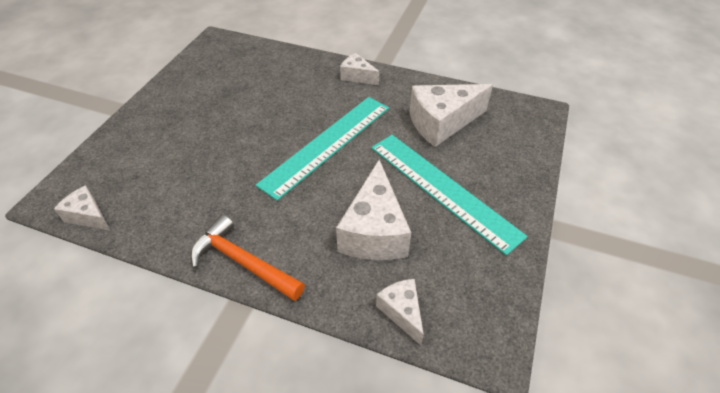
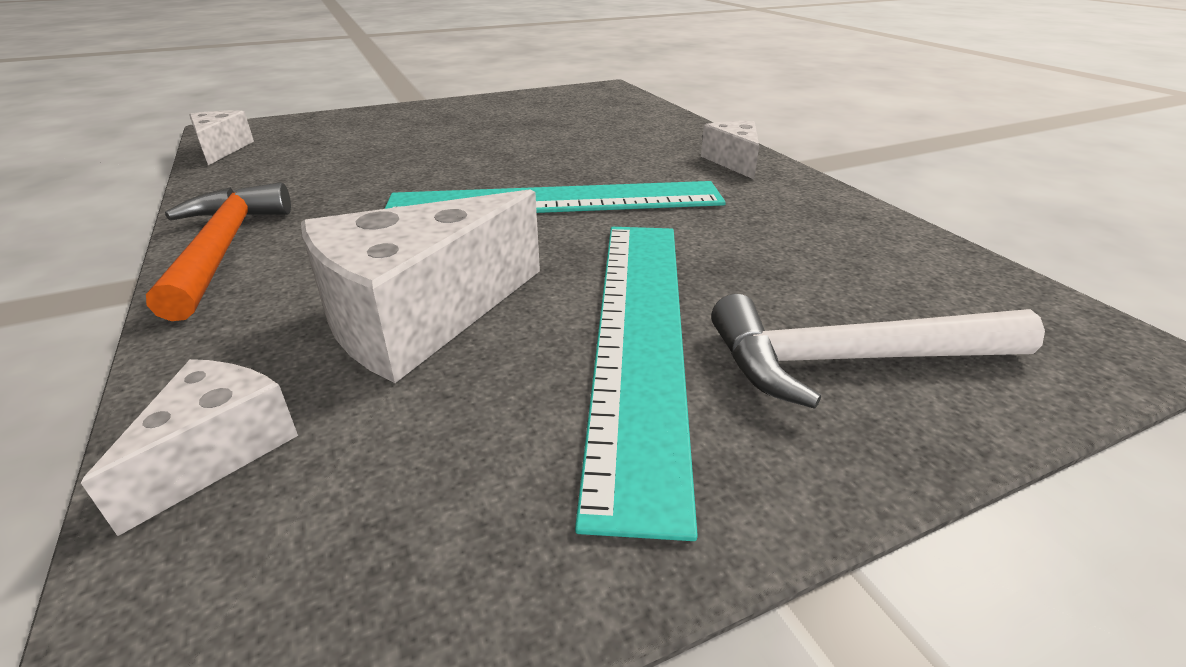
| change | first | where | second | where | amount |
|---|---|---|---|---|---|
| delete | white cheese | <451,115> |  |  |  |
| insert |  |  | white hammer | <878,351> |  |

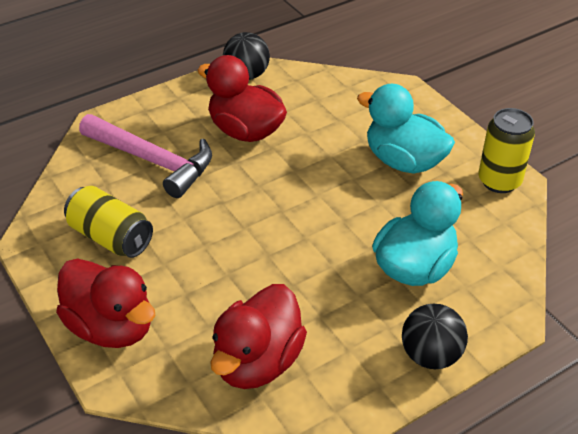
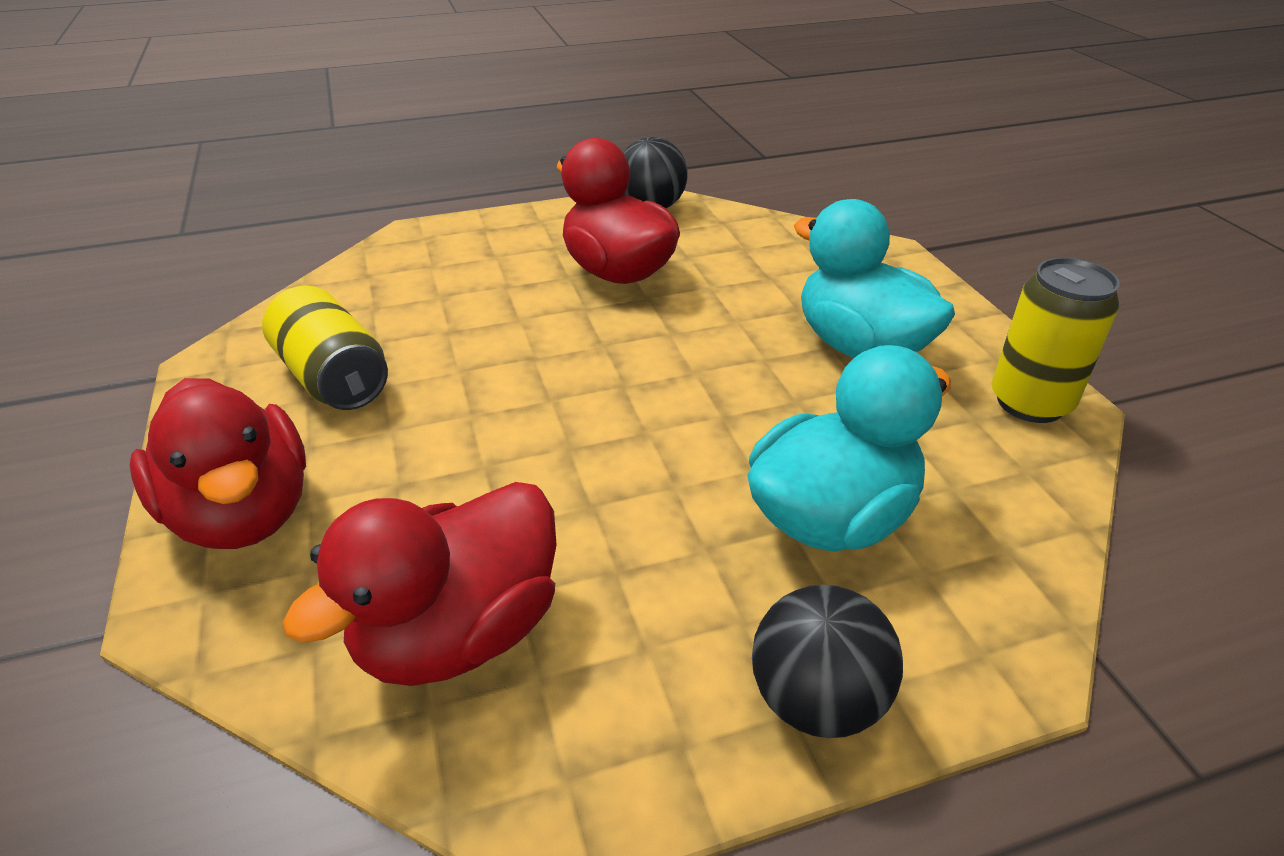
| change | first | where | second | where | amount |
|---|---|---|---|---|---|
| delete | pink hammer | <145,156> |  |  |  |

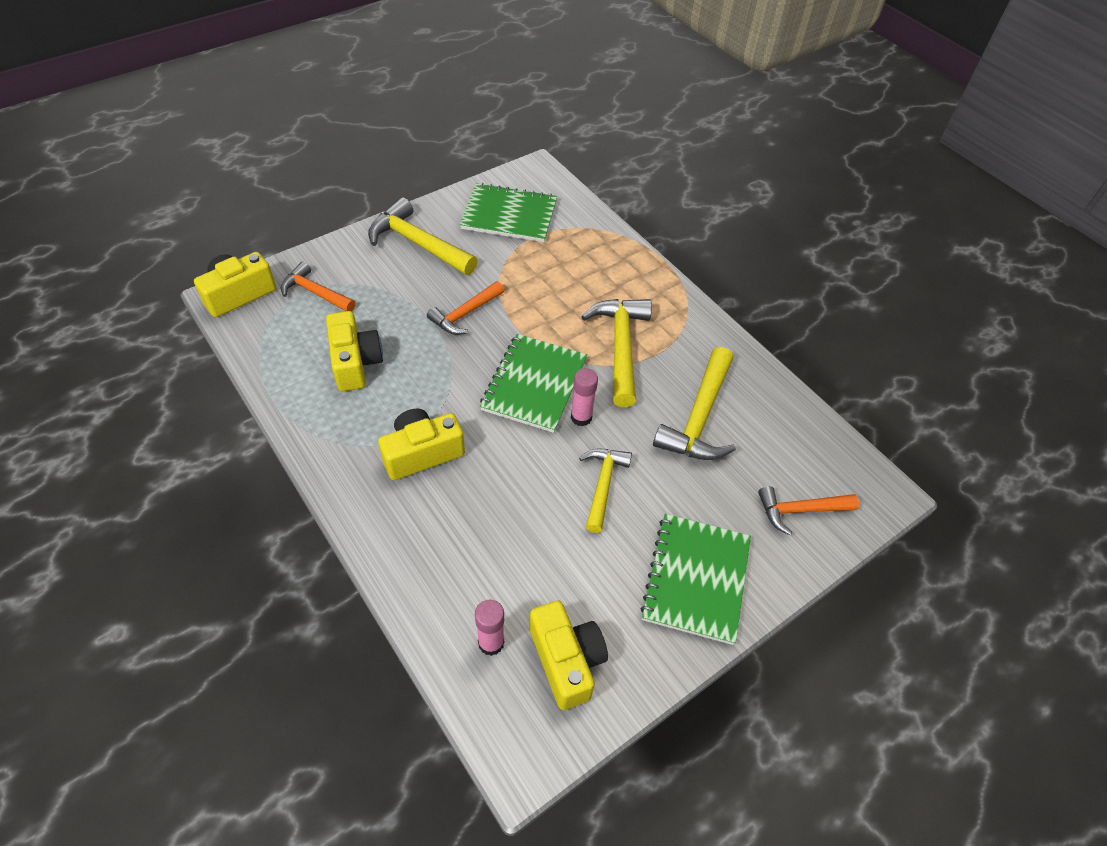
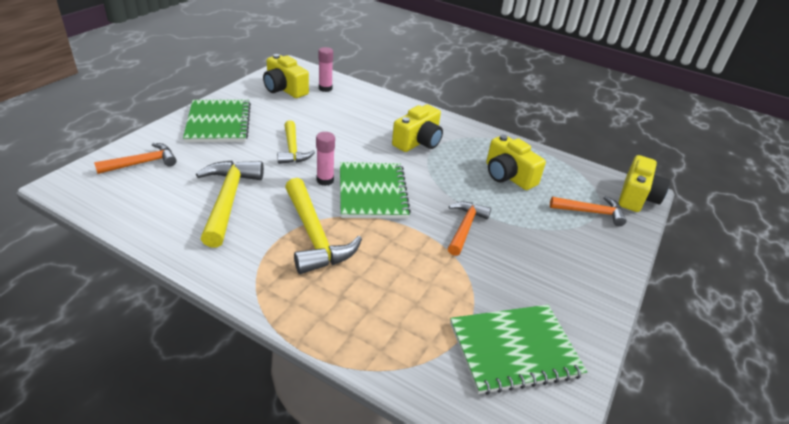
| change | first | where | second | where | amount |
|---|---|---|---|---|---|
| delete | yellow hammer | <423,236> |  |  |  |

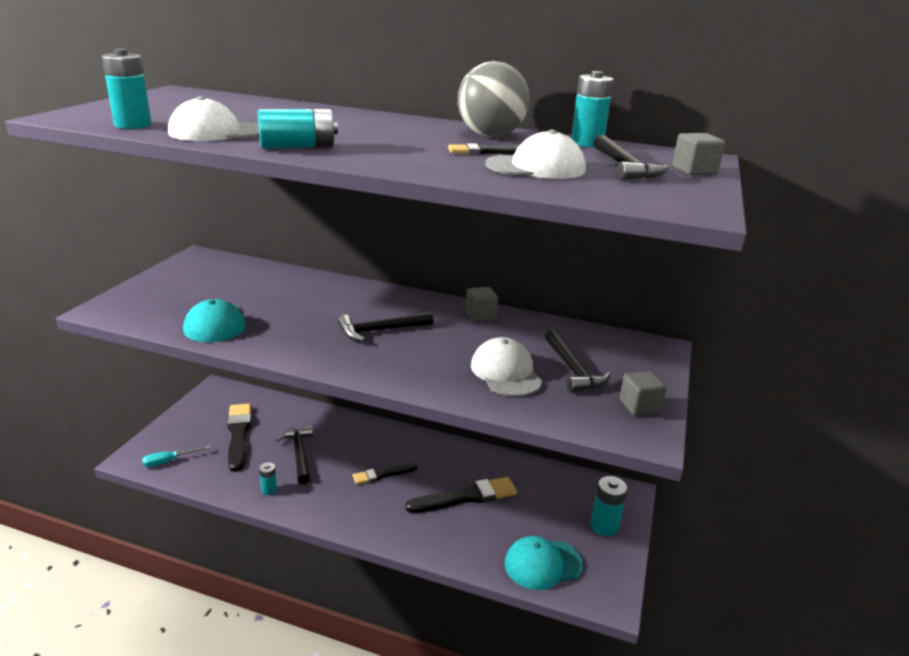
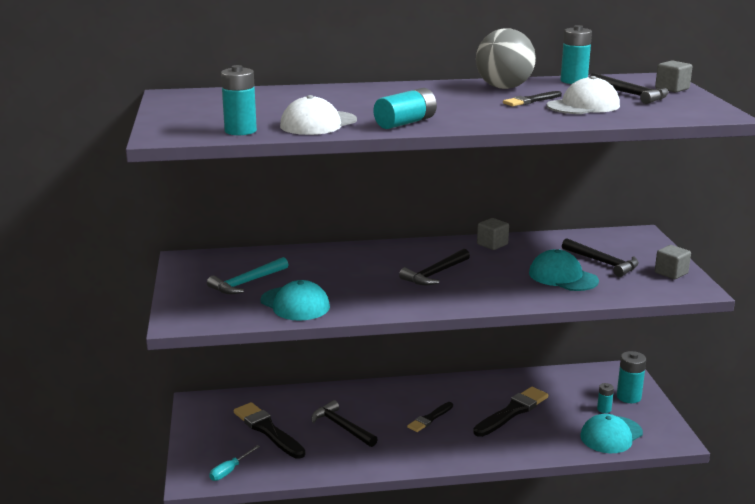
| change | first | where | second | where | amount |
|---|---|---|---|---|---|
| recolor | white cap | <506,367> | turquoise cap | <564,270> |  |
| move | turquoise battery | <268,478> |  | <605,398> |  |
| insert |  |  | turquoise hammer | <248,275> |  |

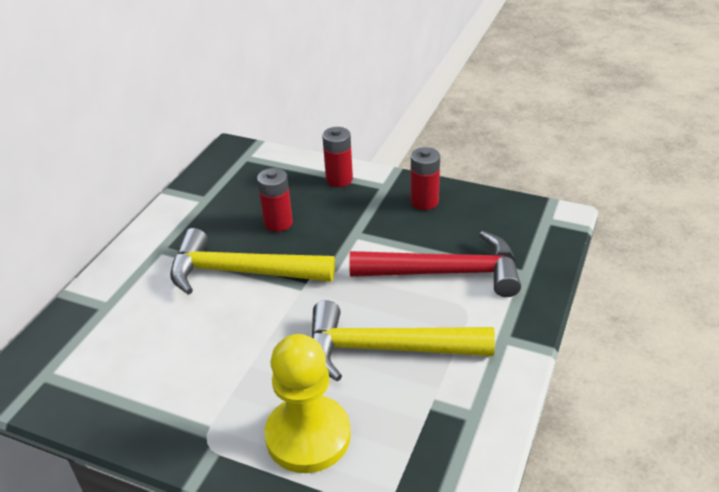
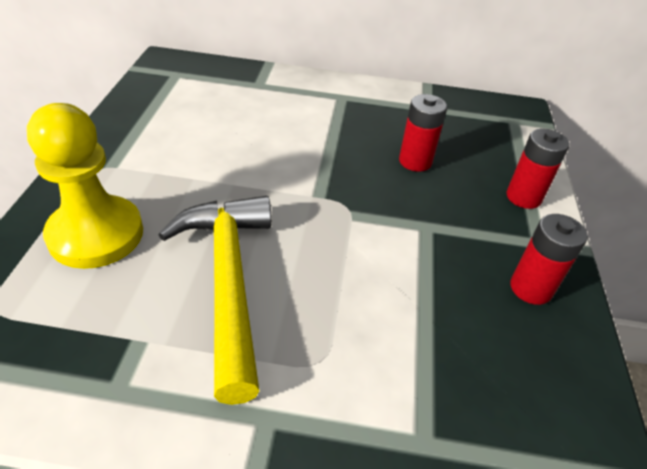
| change | first | where | second | where | amount |
|---|---|---|---|---|---|
| delete | yellow hammer | <252,261> |  |  |  |
| delete | red hammer | <435,264> |  |  |  |

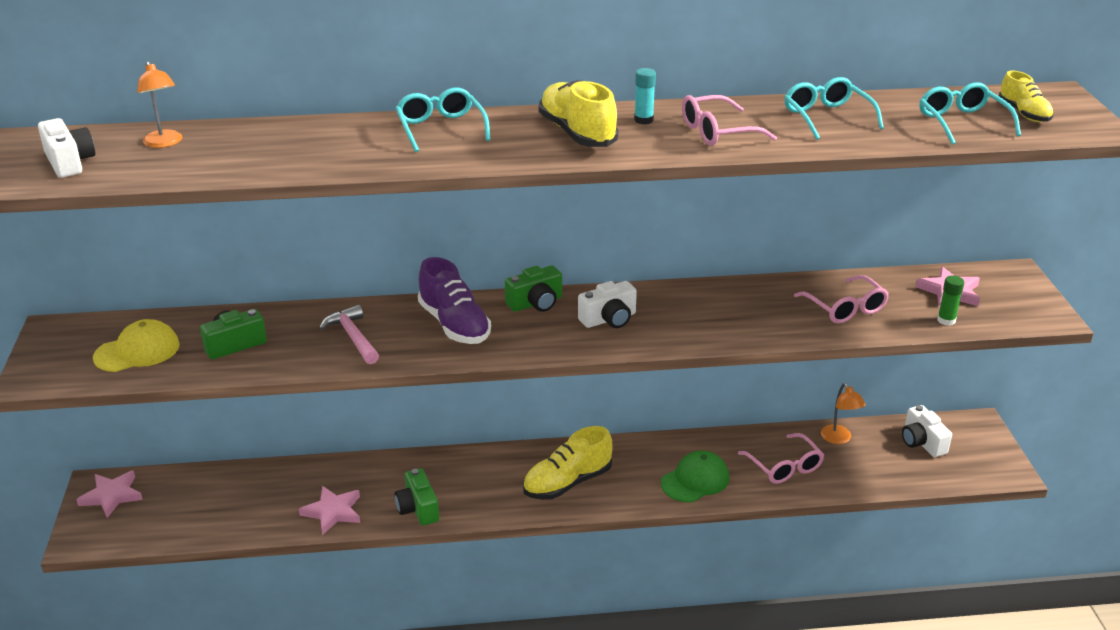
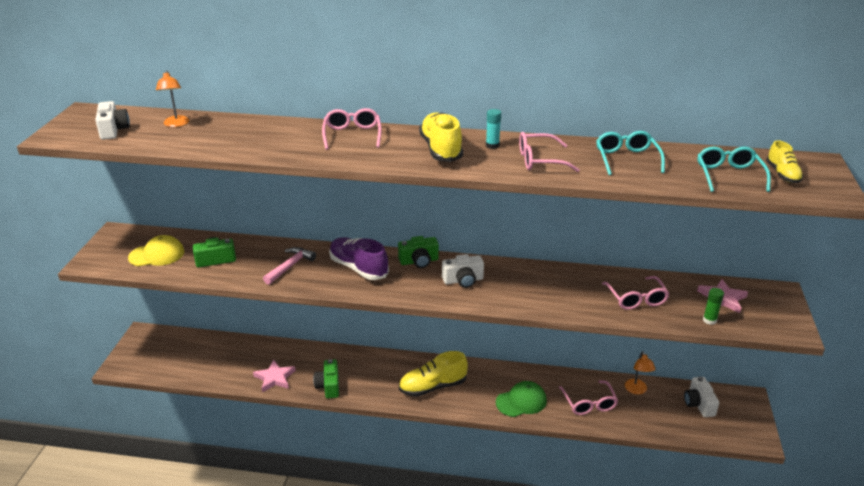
| change | first | where | second | where | amount |
|---|---|---|---|---|---|
| recolor | turquoise glasses | <443,120> | pink glasses | <352,129> |  |
| rotate | purple shoe | <454,300> |  | <359,258> | 150 degrees clockwise |
| rotate | pink hammer | <349,334> |  | <289,266> | 45 degrees clockwise |
| delete | pink star | <109,494> |  |  |  |

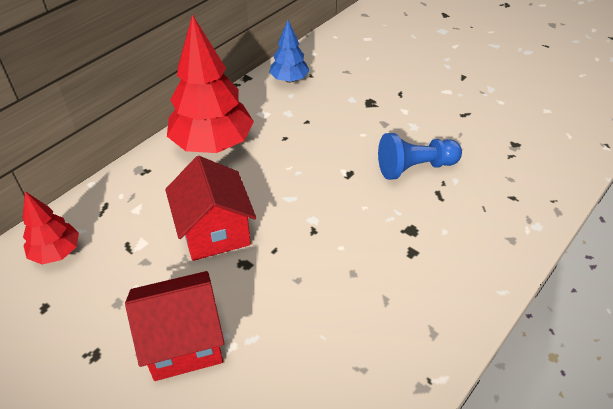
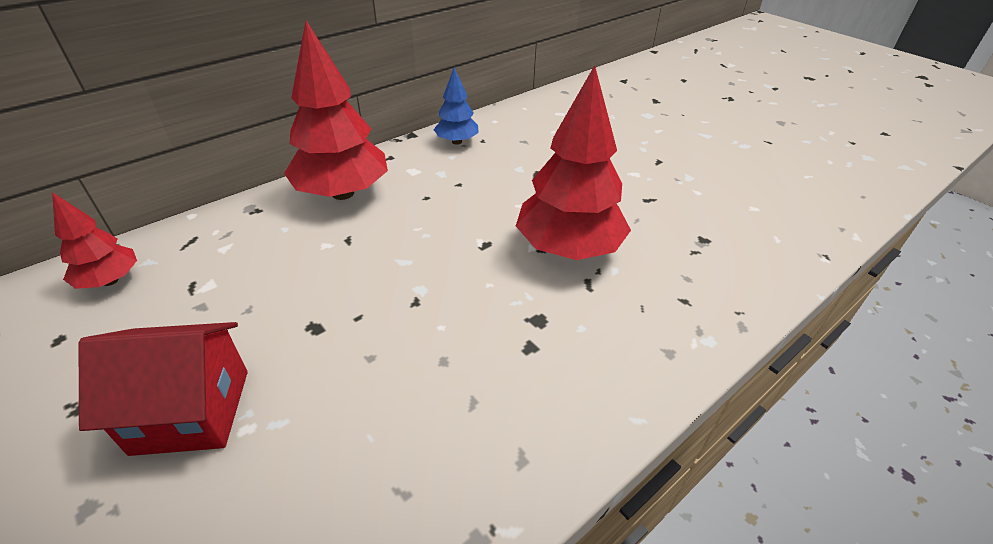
| change | first | where | second | where | amount |
|---|---|---|---|---|---|
| replace | blue pawn | <420,156> | red tree | <573,162> |  |
| delete | red house | <210,208> |  |  |  |

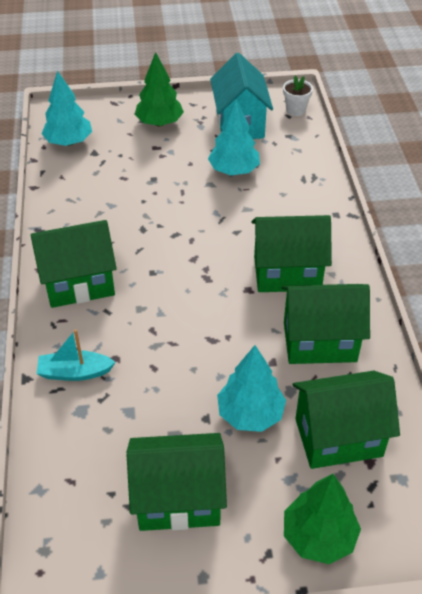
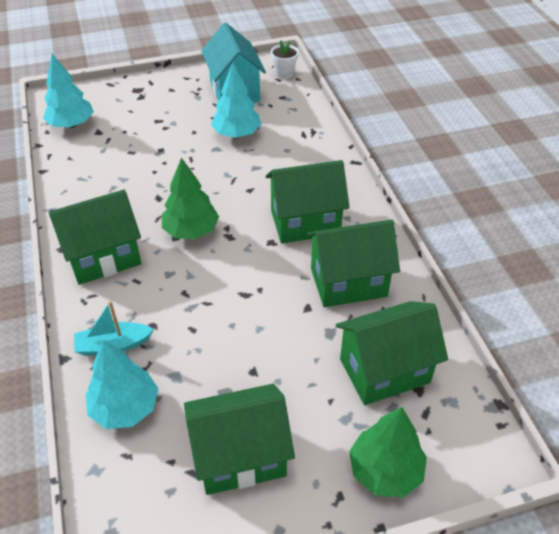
| change | first | where | second | where | amount |
|---|---|---|---|---|---|
| move | green tree | <159,89> |  | <190,198> |  |
| move | turquoise tree | <251,388> |  | <122,384> |  |

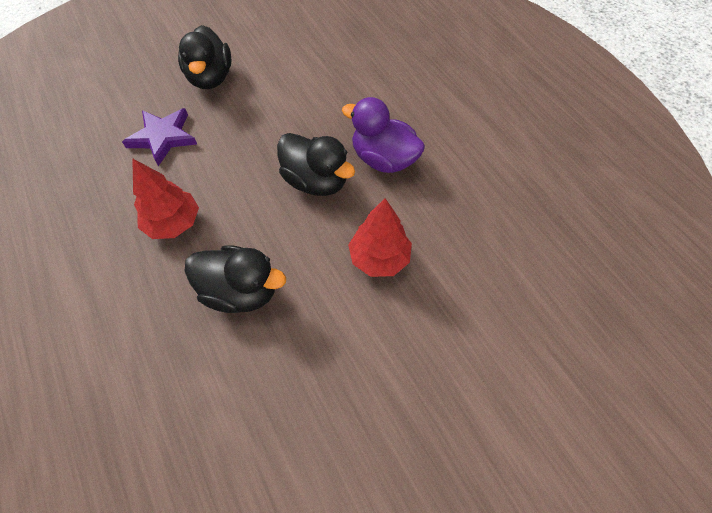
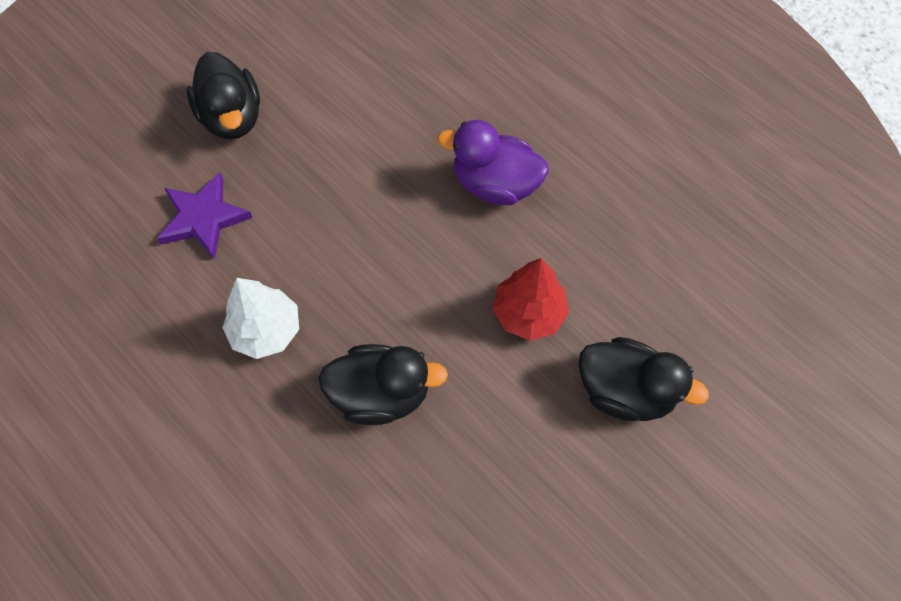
| change | first | where | second | where | amount |
|---|---|---|---|---|---|
| move | black duck | <316,164> |  | <644,379> |  |
| recolor | red tree | <165,198> | white tree | <260,318> |  |

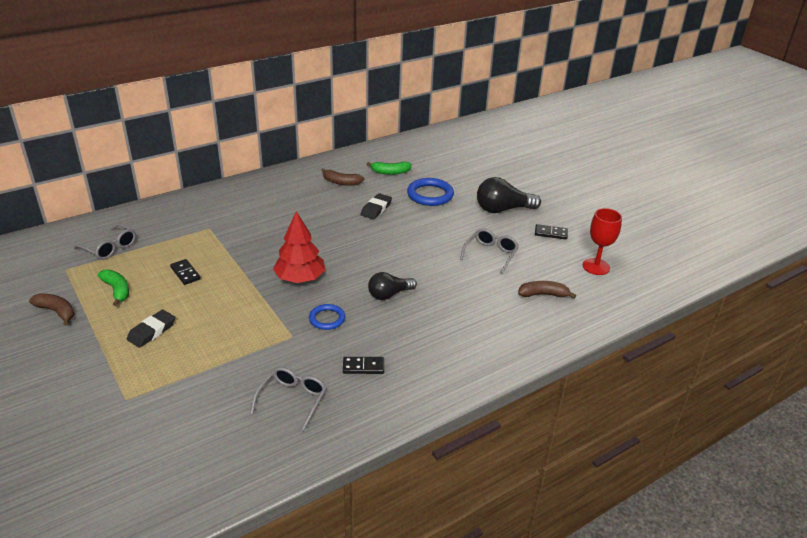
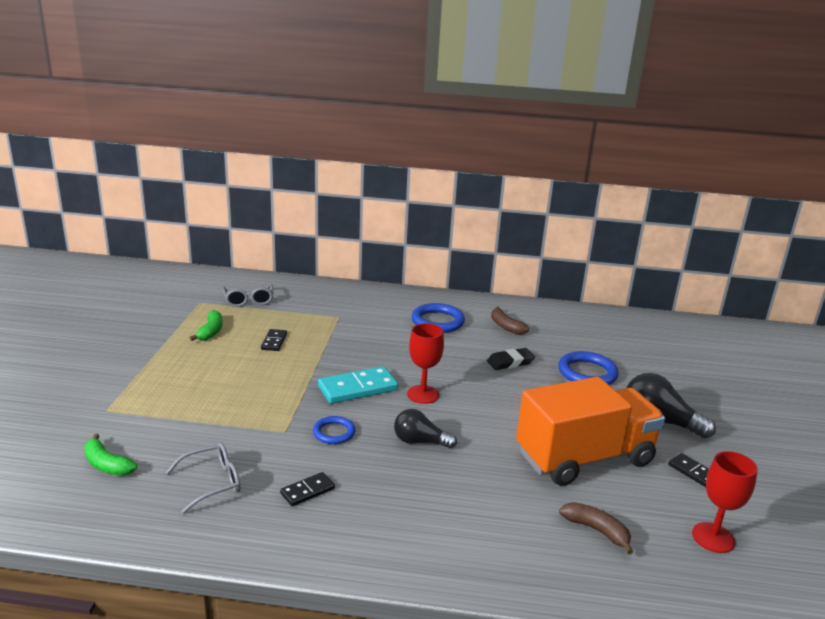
| change | first | where | second | where | amount |
|---|---|---|---|---|---|
| move | green banana | <389,168> |  | <110,455> |  |
| replace | red tree | <299,247> | turquoise domino | <358,385> |  |
| replace | grey glasses | <489,250> | orange truck | <590,431> |  |
| delete | brown banana | <51,309> |  |  |  |
| delete | black eraser | <151,329> |  |  |  |
| rotate | black domino | <363,365> |  | <307,489> | 75 degrees counterclockwise |
| insert |  |  | blue ring | <438,318> |  |
| insert |  |  | red goblet | <425,363> |  |

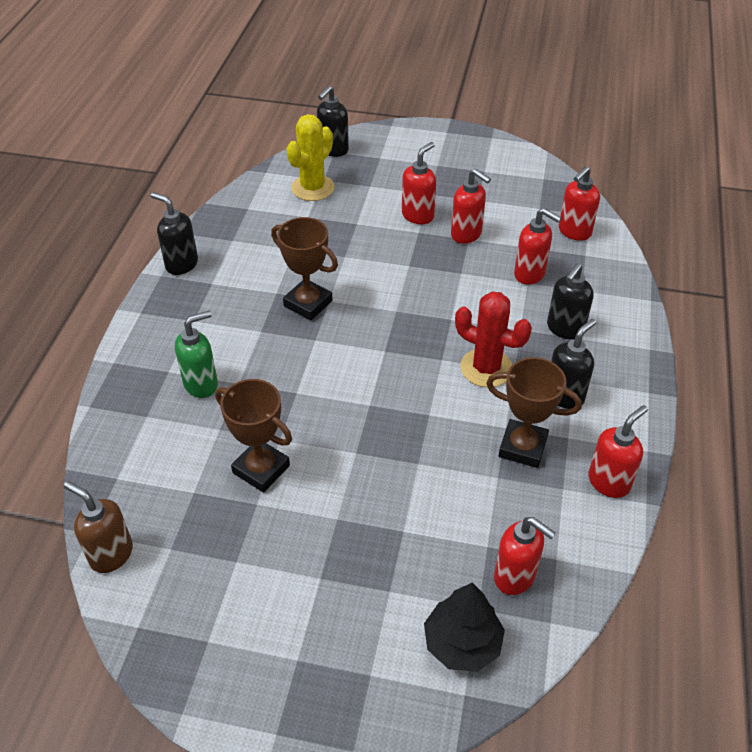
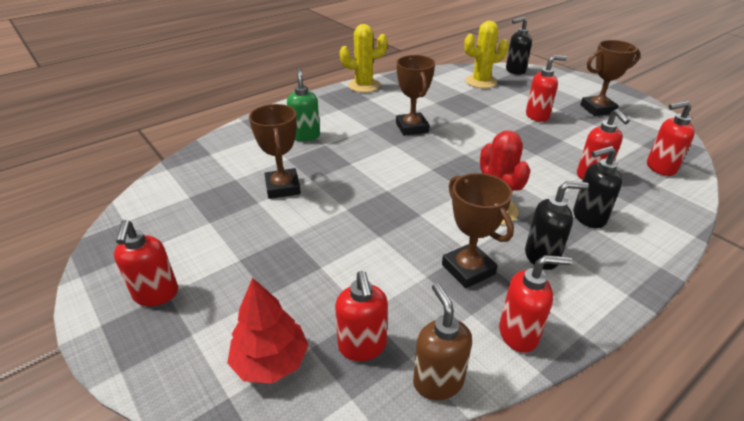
| change | first | where | second | where | amount |
|---|---|---|---|---|---|
| move | red soap dispenser | <471,206> |  | <146,263> |  |
| replace | black soap dispenser | <174,233> | yellow cactus | <364,58> |  |
| rotate | green soap dispenser | <196,354> |  | <303,104> | 105 degrees counterclockwise |
| move | brown soap dispenser | <98,527> |  | <442,341> |  |
| recolor | black tree | <464,627> | red tree | <268,331> |  |
| insert |  |  | brown trophy | <610,78> |  |

